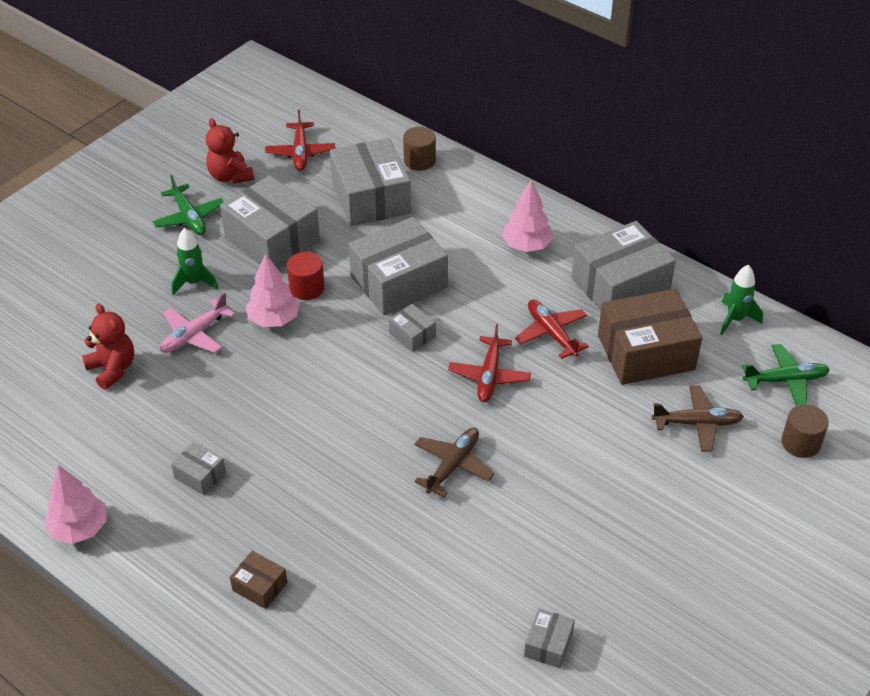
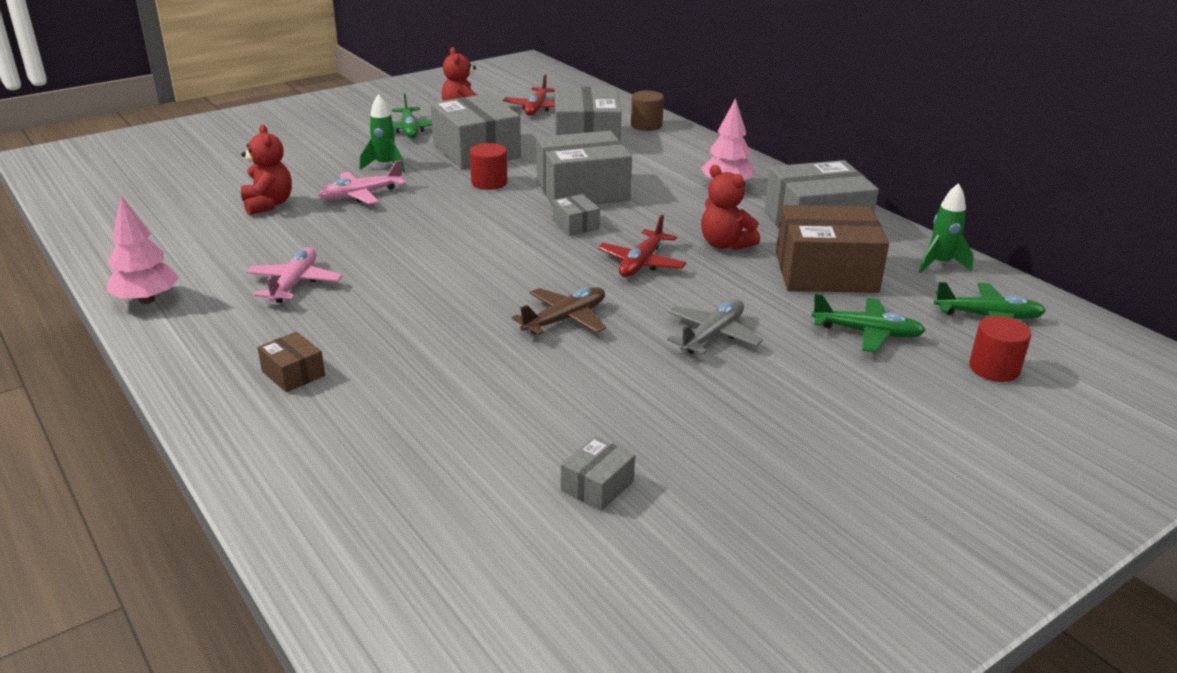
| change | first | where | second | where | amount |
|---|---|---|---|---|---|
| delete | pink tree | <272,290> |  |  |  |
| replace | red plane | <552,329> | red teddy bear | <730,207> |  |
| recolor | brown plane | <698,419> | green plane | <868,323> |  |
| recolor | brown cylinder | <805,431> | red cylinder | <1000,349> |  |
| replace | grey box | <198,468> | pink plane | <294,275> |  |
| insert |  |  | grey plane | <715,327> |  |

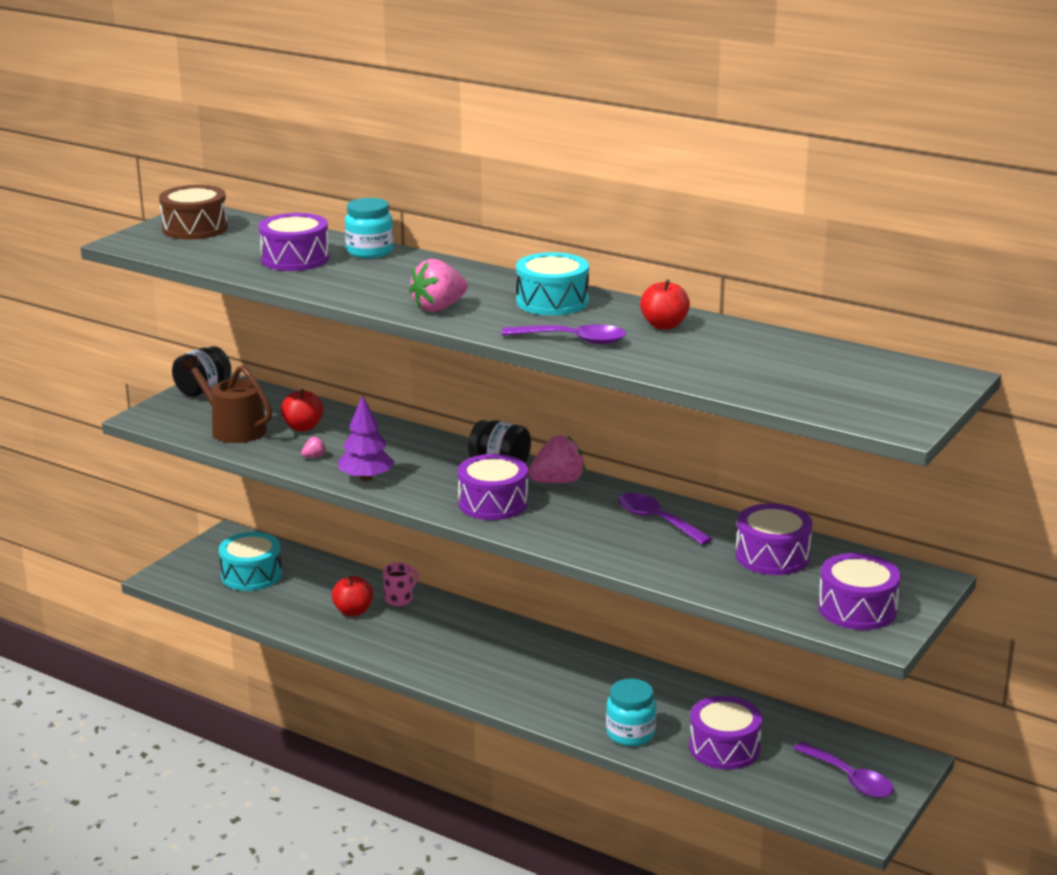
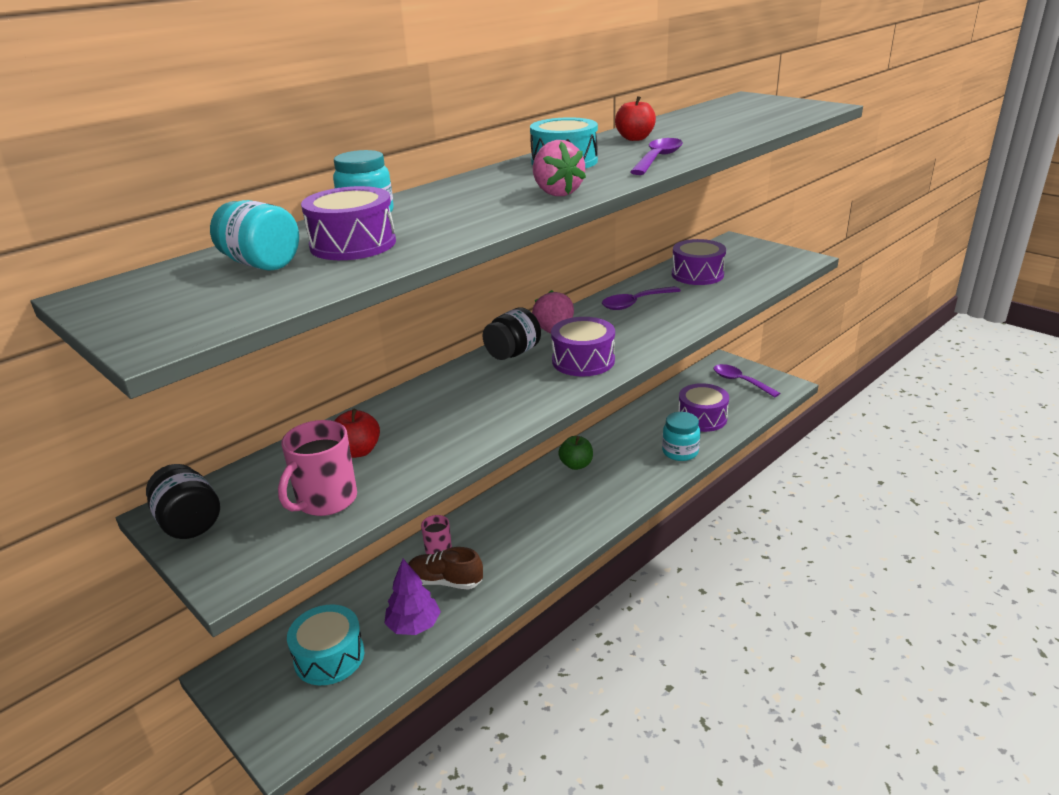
| change | first | where | second | where | amount |
|---|---|---|---|---|---|
| delete | brown drum | <193,212> |  |  |  |
| replace | brown watering can | <226,399> | pink mug | <317,468> |  |
| move | purple tree | <366,438> |  | <412,597> |  |
| delete | pink strawberry | <313,447> |  |  |  |
| delete | purple drum | <859,591> |  |  |  |
| replace | red apple | <352,595> | brown shoe | <445,568> |  |
| rotate | purple spoon | <843,770> |  | <747,380> | 105 degrees counterclockwise |
| insert |  |  | turquoise jar | <254,235> |  |
| insert |  |  | green apple | <575,453> |  |

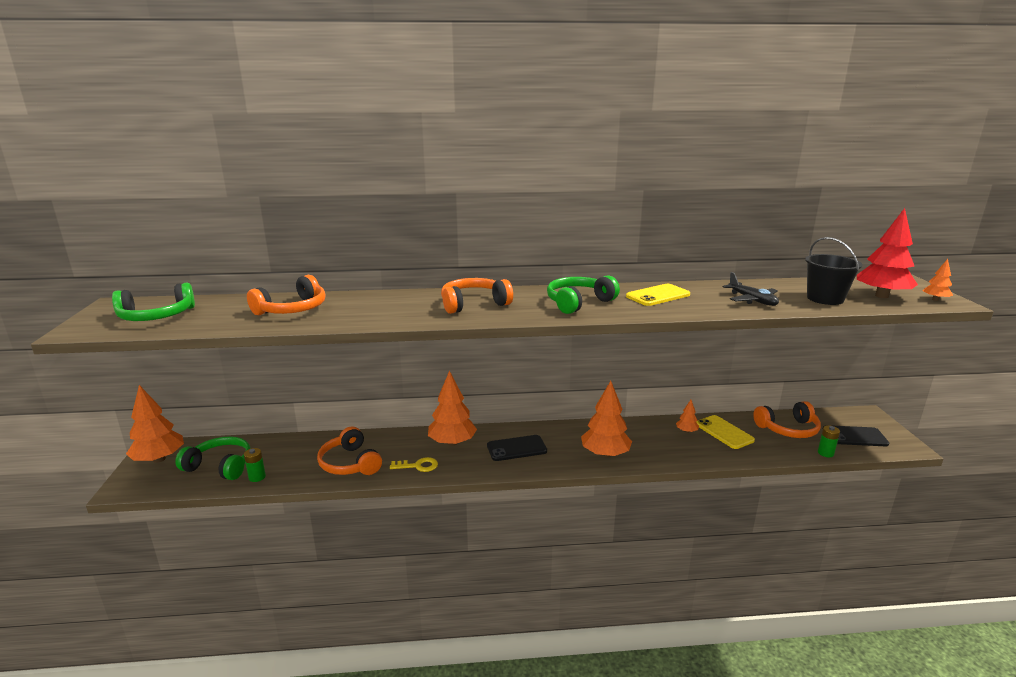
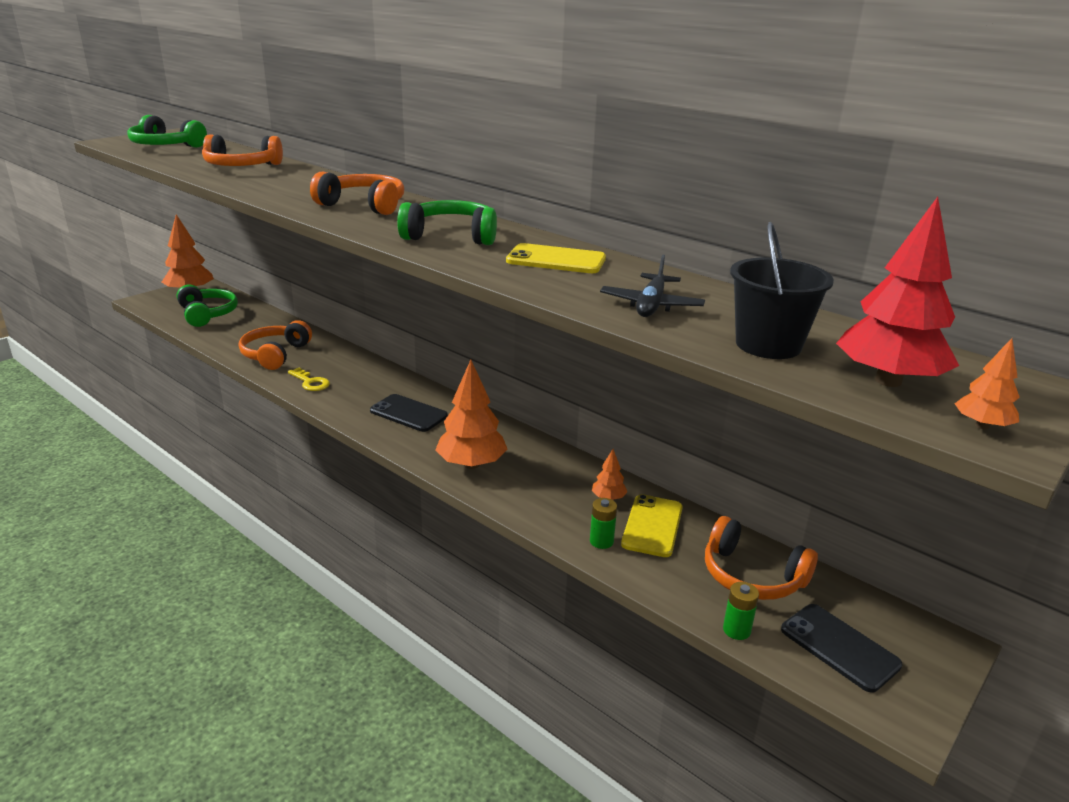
| change | first | where | second | where | amount |
|---|---|---|---|---|---|
| delete | orange tree | <452,408> |  |  |  |
| move | green battery | <255,465> |  | <603,523> |  |

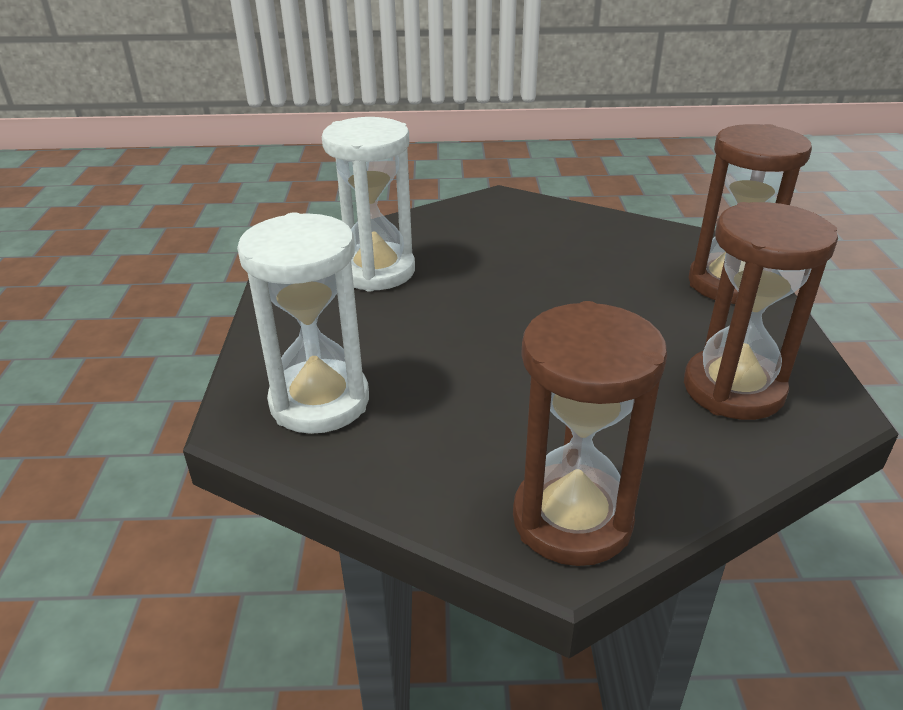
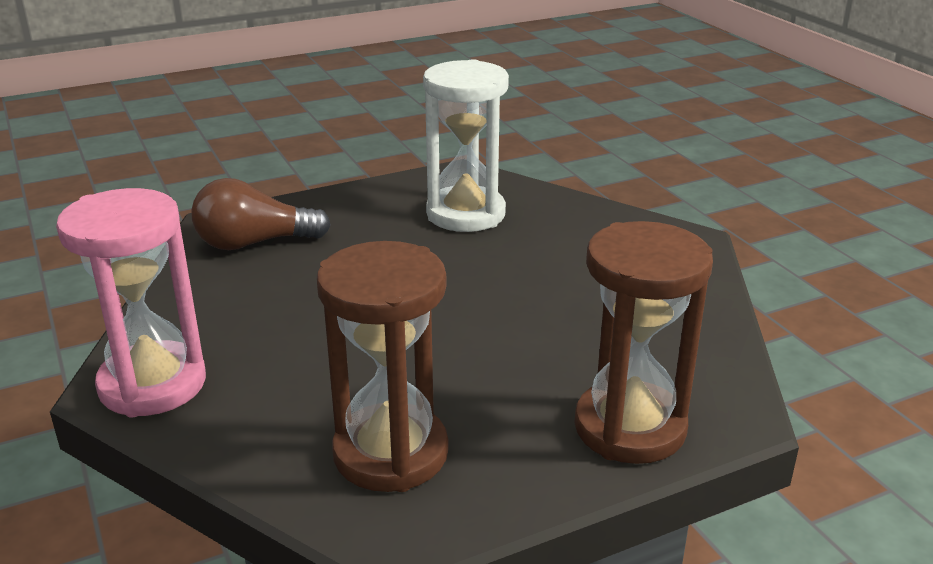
| change | first | where | second | where | amount |
|---|---|---|---|---|---|
| replace | white hourglass | <303,323> | brown light bulb | <261,214> |  |
| recolor | brown hourglass | <590,433> | pink hourglass | <131,303> |  |

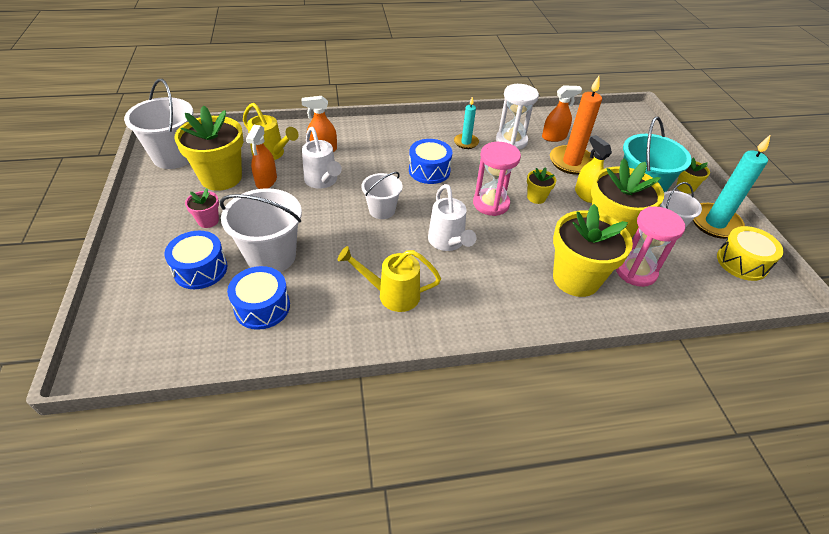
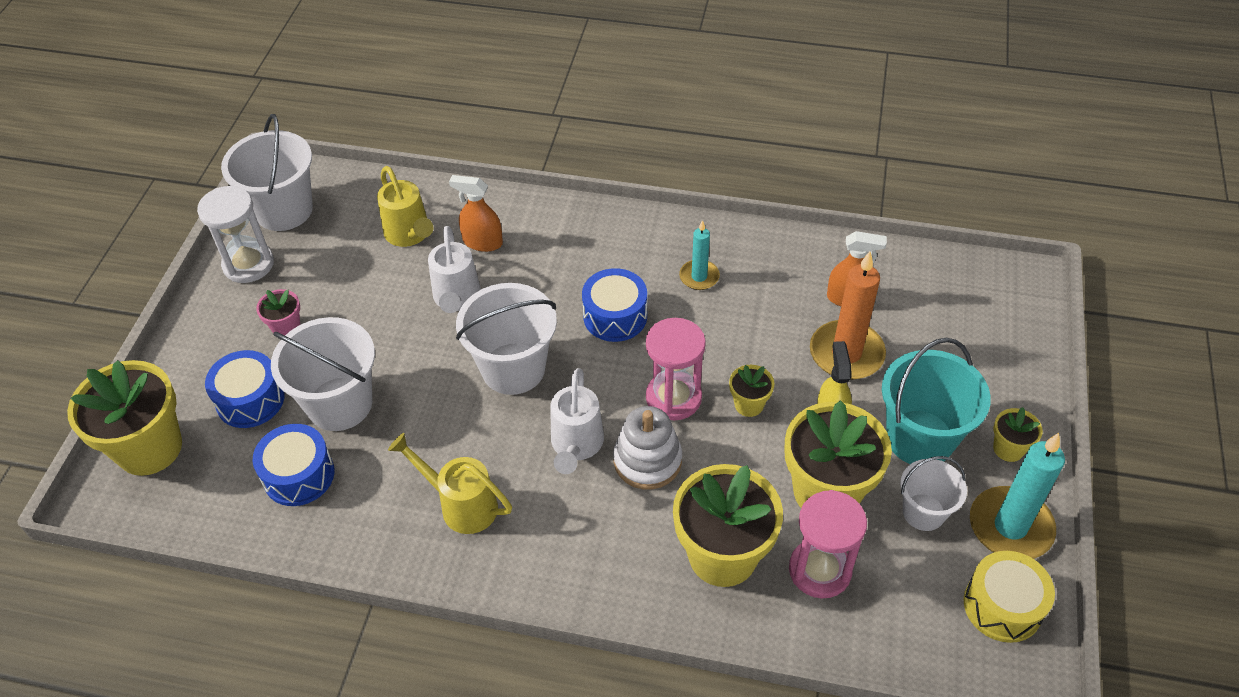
| change | first | where | second | where | amount |
|---|---|---|---|---|---|
| move | white hourglass | <517,117> |  | <235,234> |  |
| move | yellow flower pot | <208,148> |  | <124,418> |  |
| delete | orange spray bottle | <261,157> |  |  |  |
| resize | white bucket | <382,195> |  | <506,339> | x1.67 |
| insert |  |  | white stacking toy | <647,448> |  |

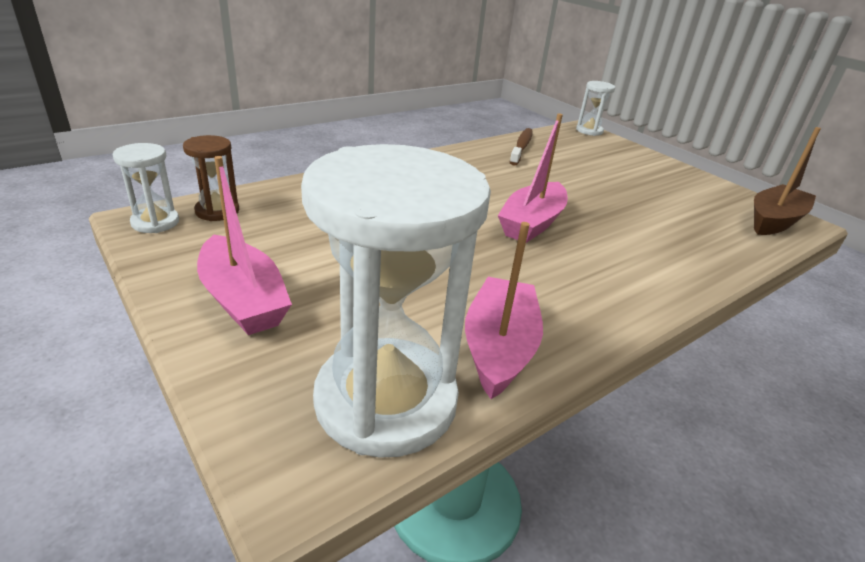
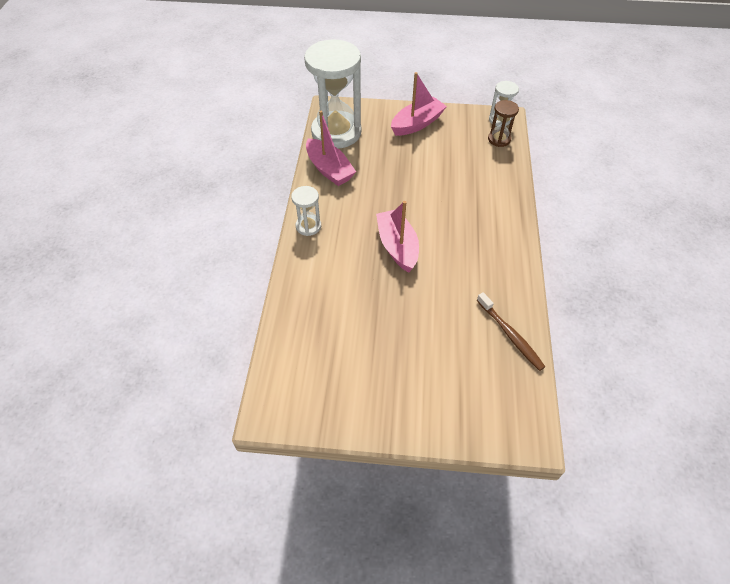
| change | first | where | second | where | amount |
|---|---|---|---|---|---|
| move | white hourglass | <595,108> |  | <306,211> |  |
| delete | brown boat | <787,181> |  |  |  |
| rotate | pink boat | <244,245> |  | <419,104> | 135 degrees clockwise |

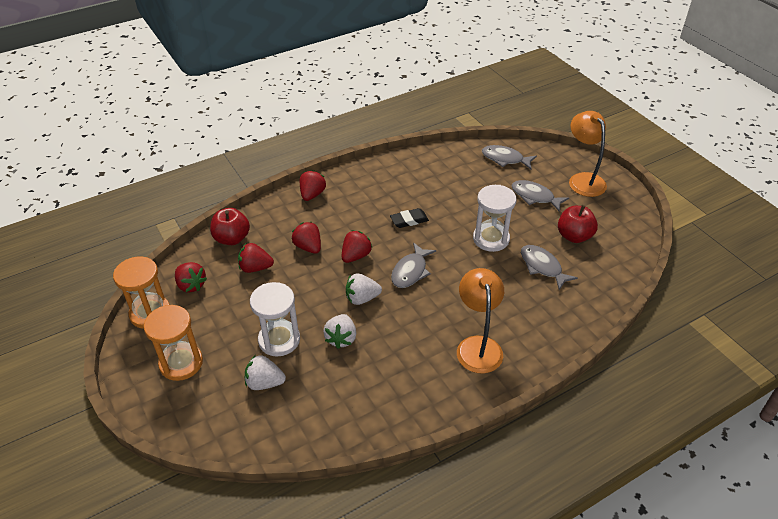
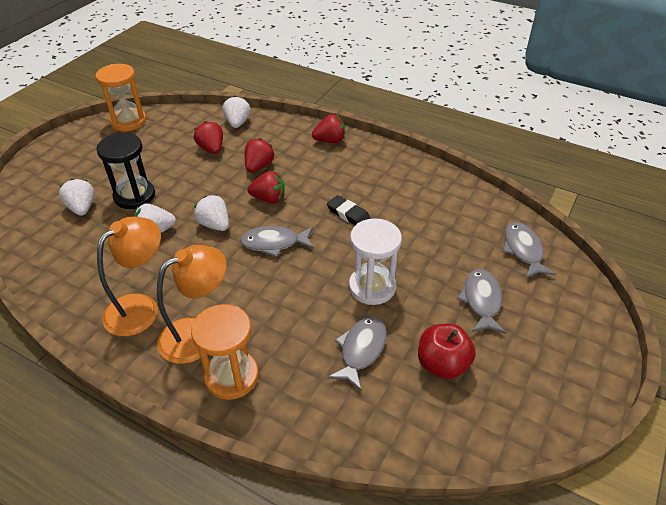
| change | first | where | second | where | amount |
|---|---|---|---|---|---|
| move | orange lamp | <588,154> |  | <129,276> |  |
| replace | red apple | <230,226> | white strawberry | <237,112> |  |
| delete | red strawberry | <191,277> |  |  |  |
| recolor | white hourglass | <275,319> | black hourglass | <125,171> |  |
| move | orange hourglass | <173,343> |  | <225,352> |  |

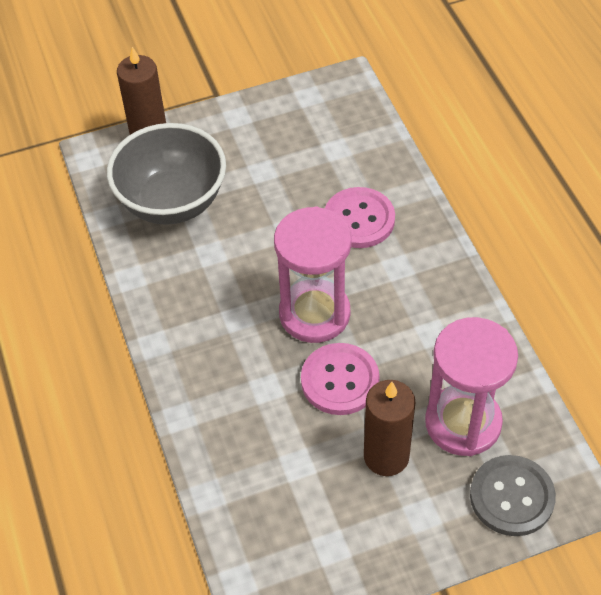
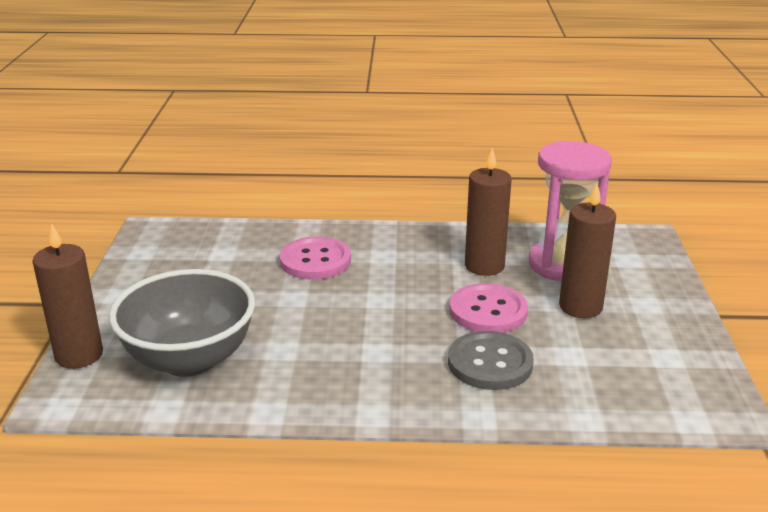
| change | first | where | second | where | amount |
|---|---|---|---|---|---|
| delete | pink hourglass | <313,274> |  |  |  |
| move | grey button | <513,495> |  | <491,360> |  |
| insert |  |  | brown candle | <488,212> |  |

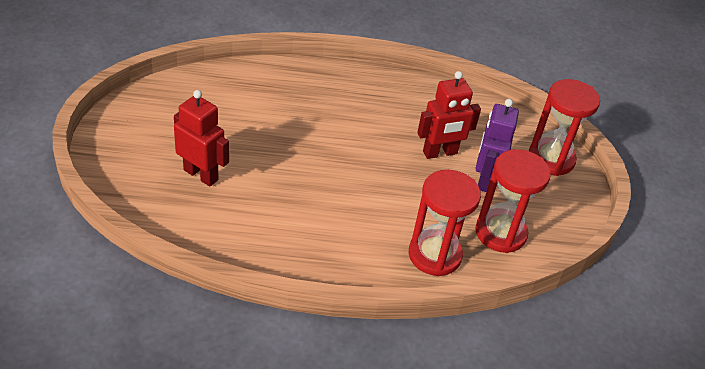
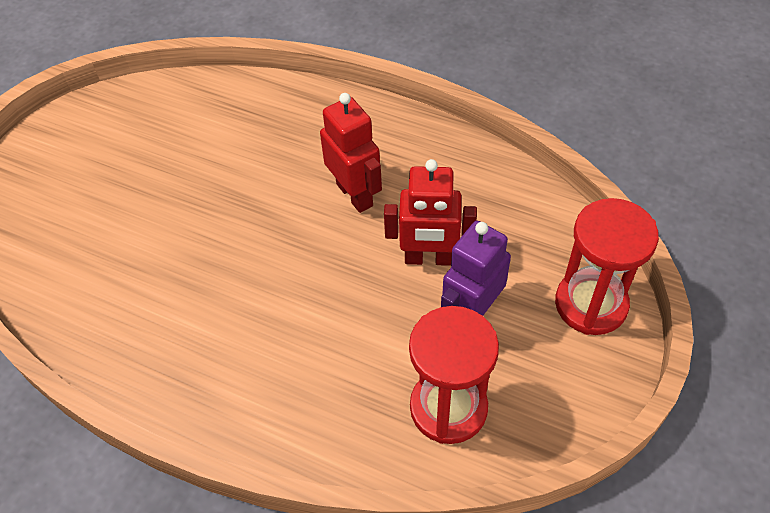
| change | first | where | second | where | amount |
|---|---|---|---|---|---|
| move | red robot | <201,138> |  | <351,153> |  |
| delete | red hourglass | <445,223> |  |  |  |

